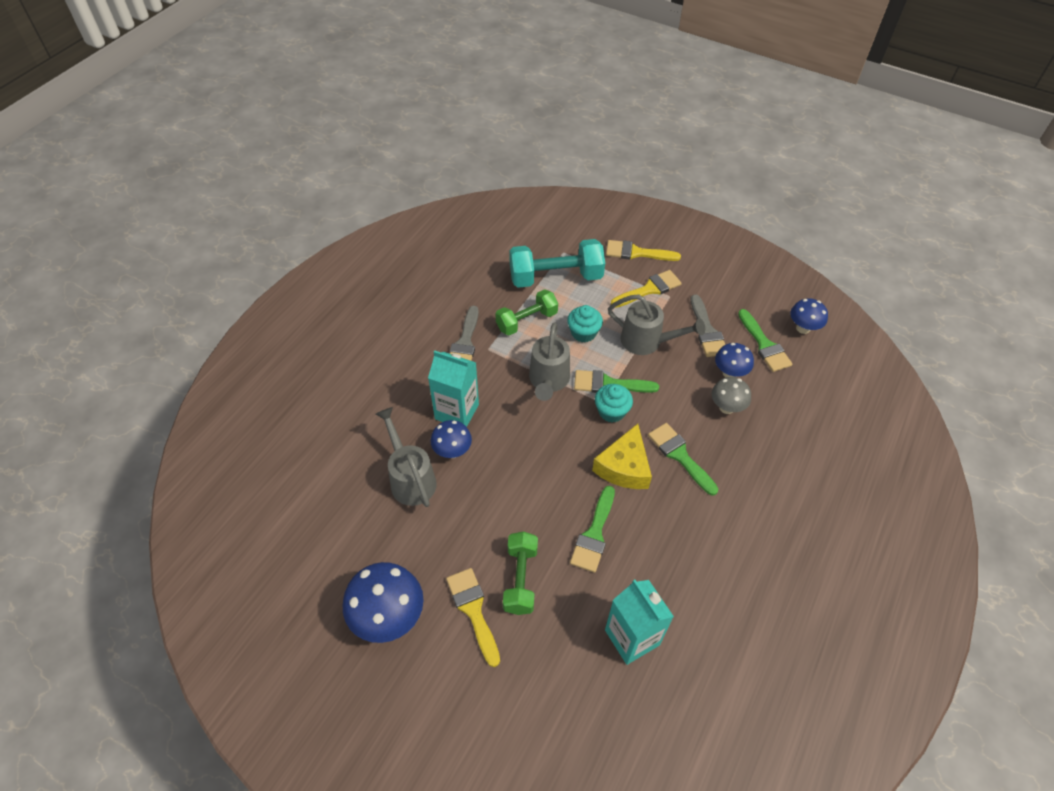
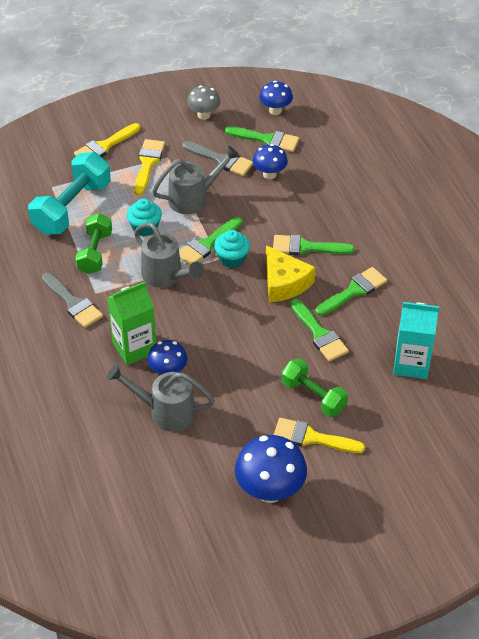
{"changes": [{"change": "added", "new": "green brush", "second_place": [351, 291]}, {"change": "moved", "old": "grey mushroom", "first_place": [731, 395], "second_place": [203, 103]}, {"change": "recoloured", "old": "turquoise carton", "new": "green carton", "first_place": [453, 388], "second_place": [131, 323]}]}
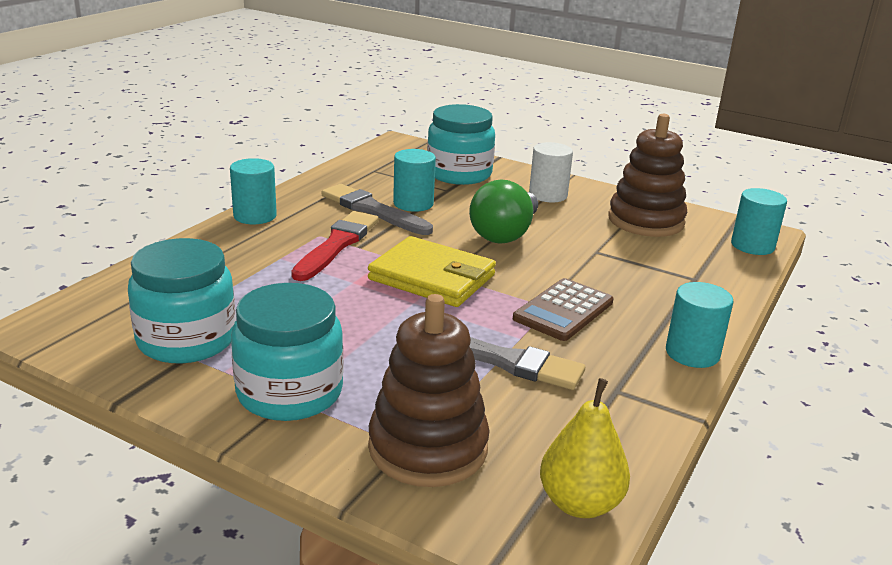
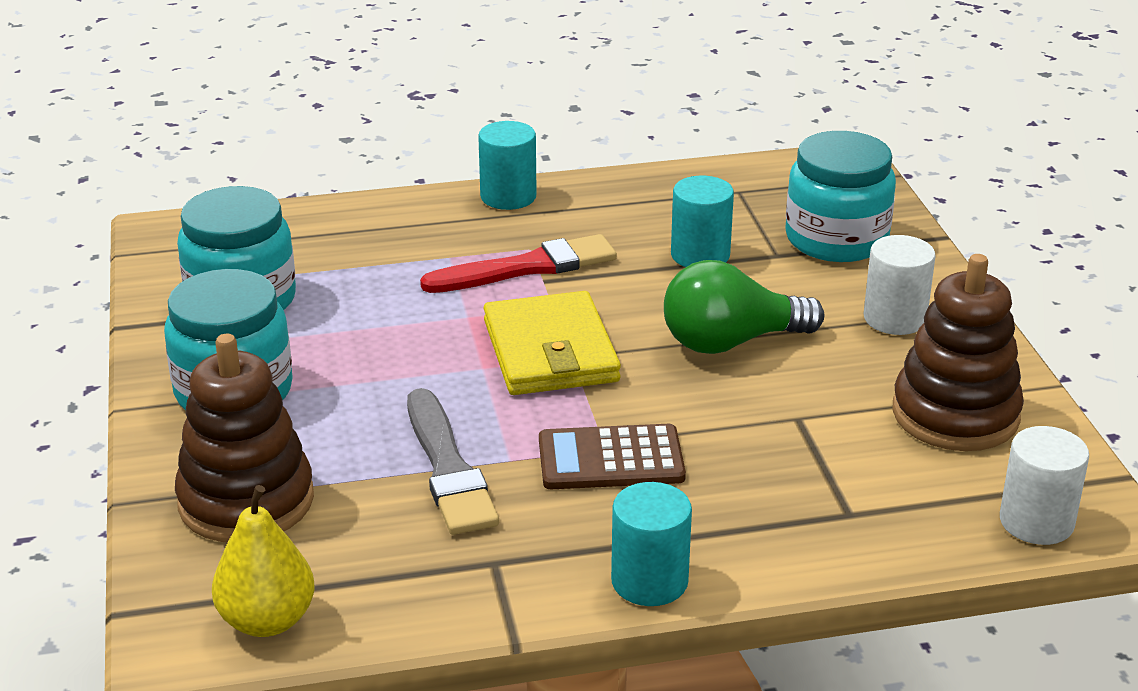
{"changes": [{"change": "removed", "old": "grey brush", "first_place": [377, 209]}, {"change": "recoloured", "old": "turquoise cylinder", "new": "white cylinder", "first_place": [759, 221], "second_place": [1044, 485]}]}
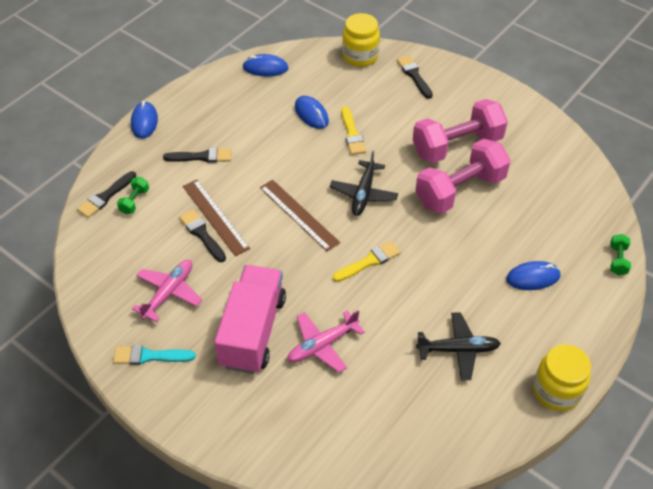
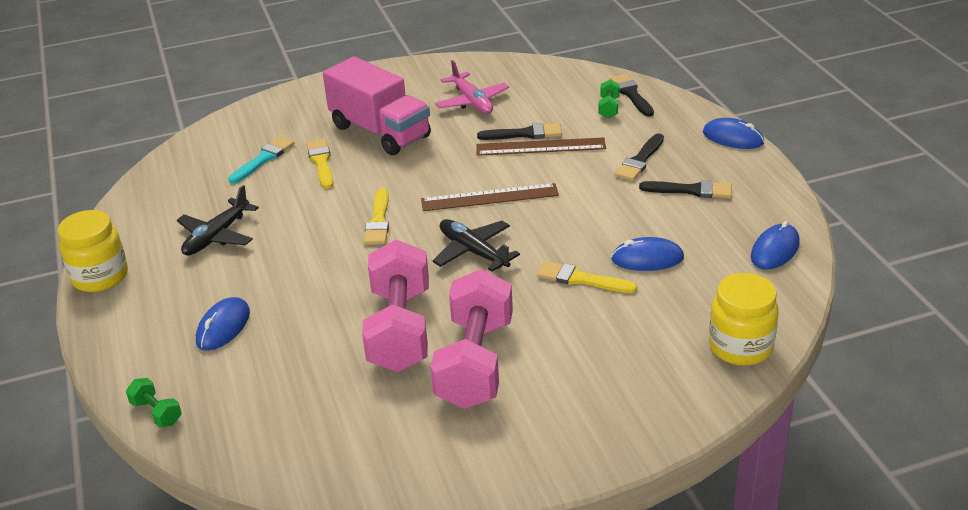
{"changes": [{"change": "moved", "old": "turquoise brush", "first_place": [154, 355], "second_place": [261, 160]}, {"change": "moved", "old": "black brush", "first_place": [415, 77], "second_place": [685, 189]}, {"change": "replaced", "old": "pink plane", "new": "yellow brush", "first_place": [326, 341], "second_place": [319, 164]}, {"change": "turned", "old": "green dumbbell", "first_place": [133, 195], "second_place": [609, 98], "degrees": 45}]}
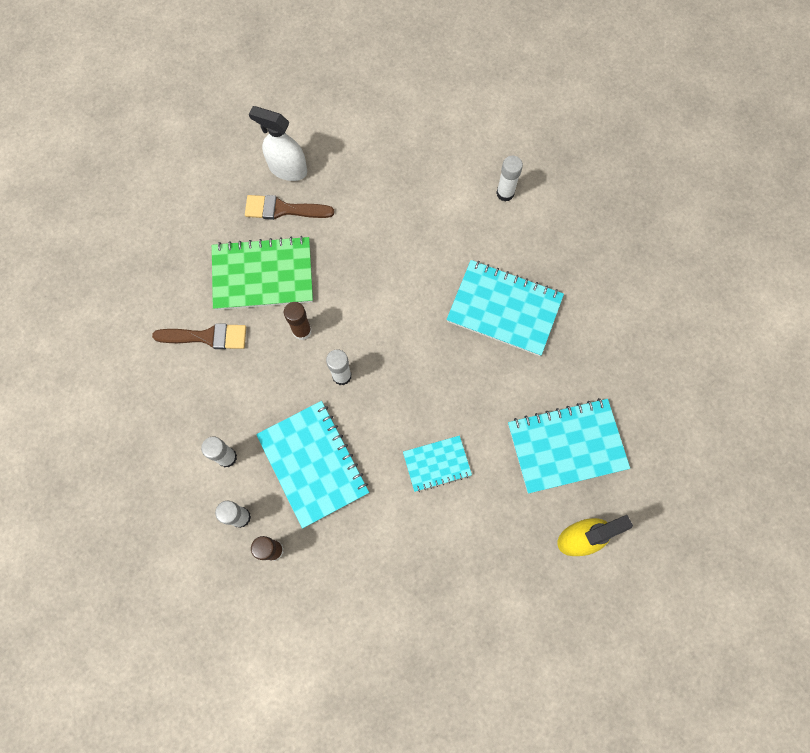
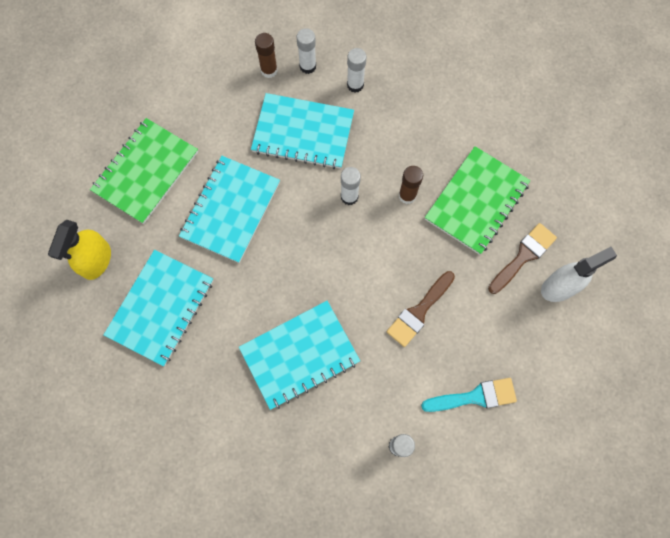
{"changes": [{"change": "added", "new": "green notebook", "second_place": [144, 171]}, {"change": "added", "new": "turquoise brush", "second_place": [469, 395]}, {"change": "moved", "old": "brown brush", "first_place": [199, 336], "second_place": [421, 309]}, {"change": "resized", "old": "turquoise notebook", "first_place": [437, 464], "second_place": [229, 209], "factor": 1.77}]}
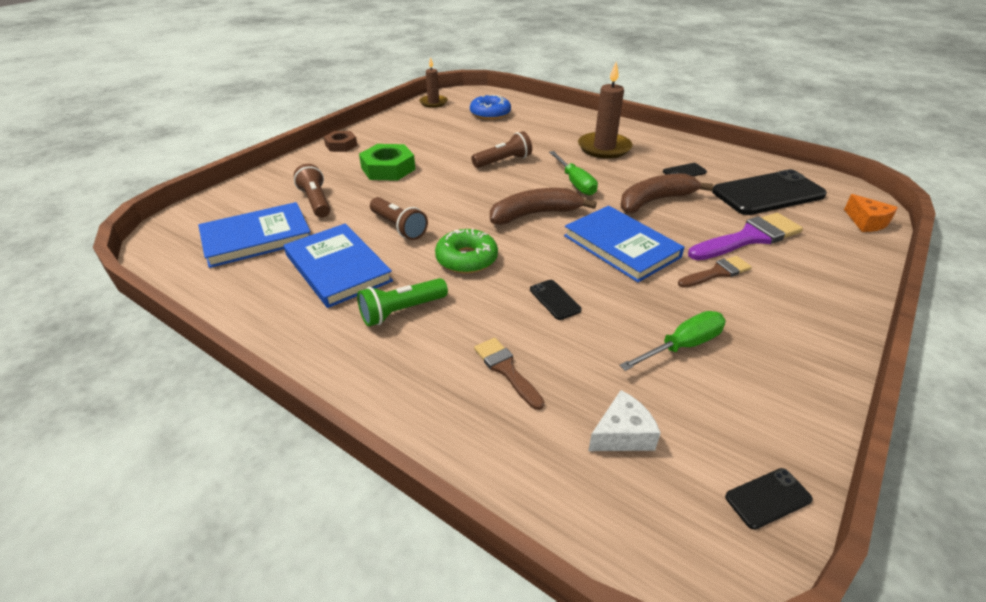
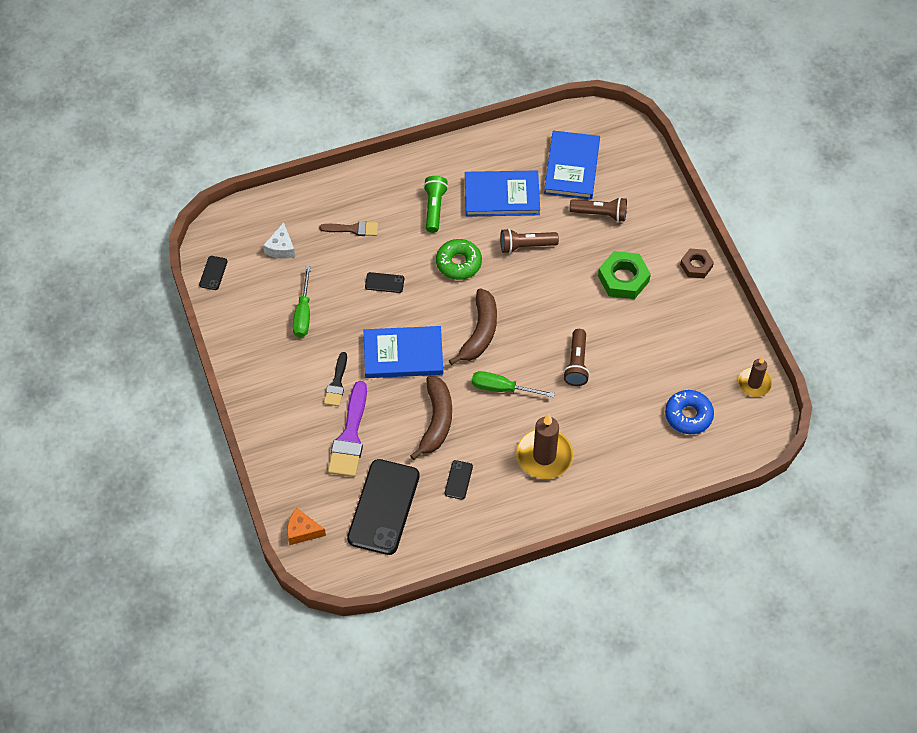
{"changes": [{"change": "recoloured", "old": "brown brush", "new": "black brush", "first_place": [715, 272], "second_place": [335, 379]}]}
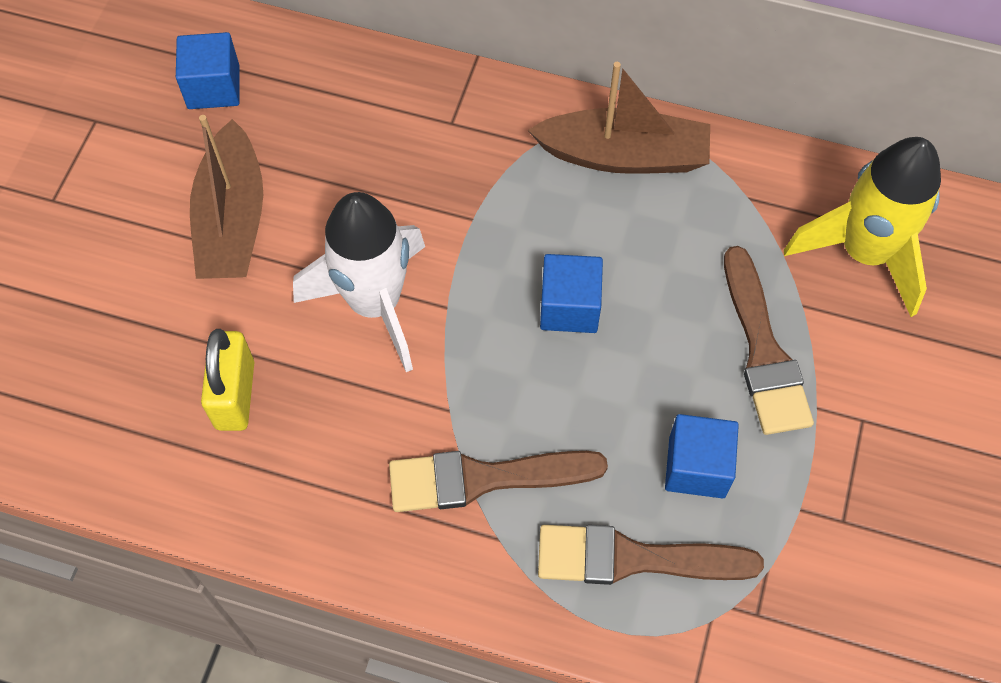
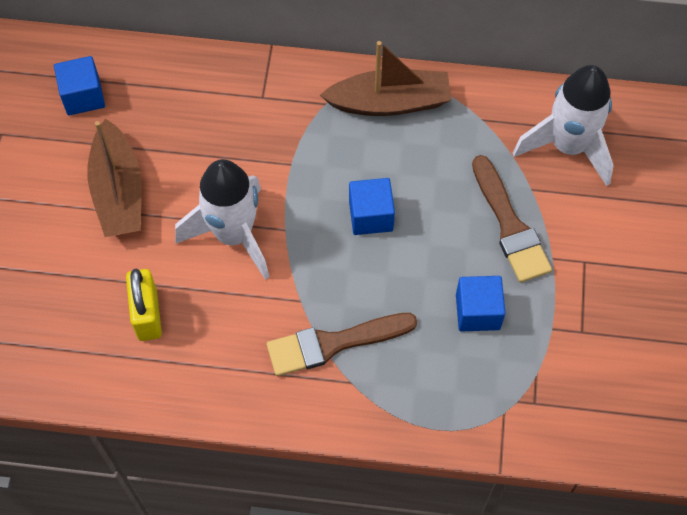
{"changes": [{"change": "removed", "old": "brown brush", "first_place": [651, 555]}, {"change": "recoloured", "old": "yellow rocket", "new": "white rocket", "first_place": [862, 227], "second_place": [563, 125]}]}
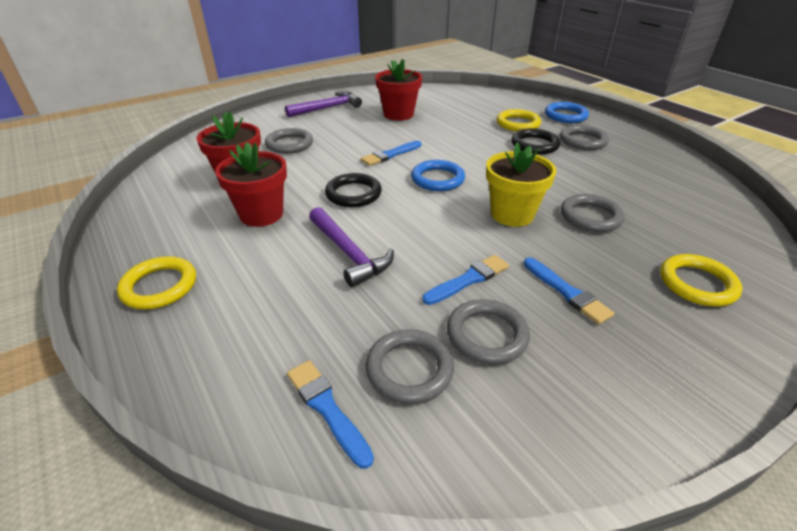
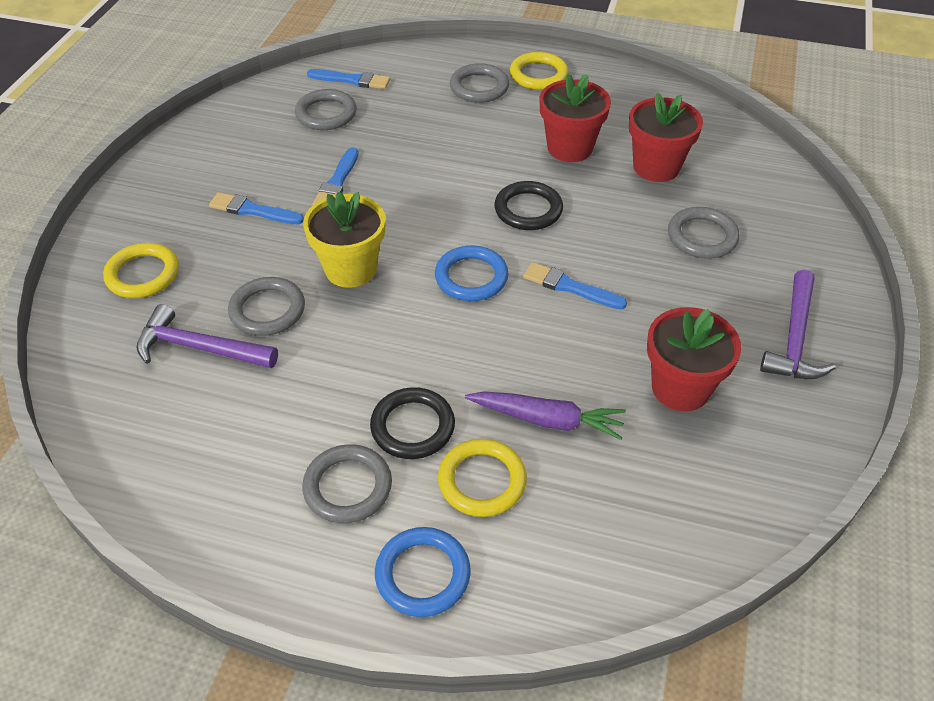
{"changes": [{"change": "added", "new": "purple carrot", "second_place": [545, 415]}, {"change": "moved", "old": "purple hammer", "first_place": [351, 247], "second_place": [207, 336]}, {"change": "moved", "old": "grey ring", "first_place": [488, 331], "second_place": [479, 83]}, {"change": "turned", "old": "blue brush", "first_place": [391, 153], "second_place": [575, 285], "degrees": -75}]}
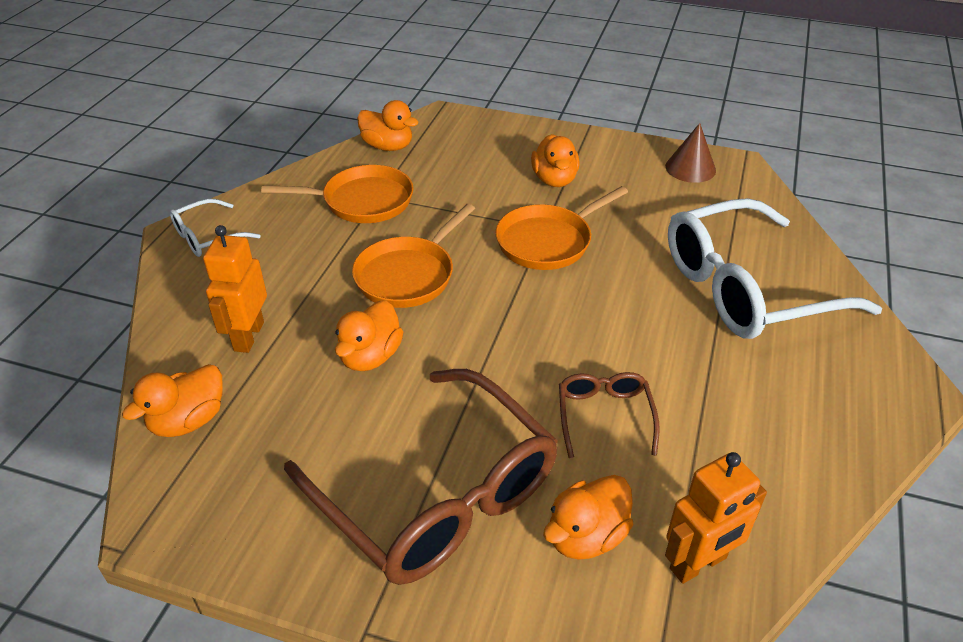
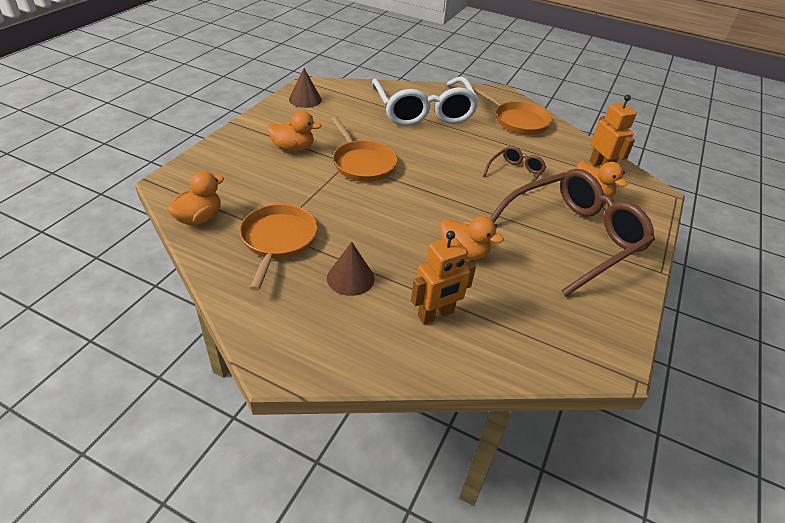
{"changes": [{"change": "removed", "old": "orange duck", "first_place": [172, 400]}, {"change": "removed", "old": "white glasses", "first_place": [215, 228]}, {"change": "added", "new": "brown cone", "second_place": [351, 269]}, {"change": "moved", "old": "orange pan", "first_place": [413, 256], "second_place": [512, 110]}, {"change": "turned", "old": "orange robot", "first_place": [235, 289], "second_place": [443, 277], "degrees": -45}, {"change": "turned", "old": "brown glasses", "first_place": [609, 415], "second_place": [514, 170], "degrees": 120}]}
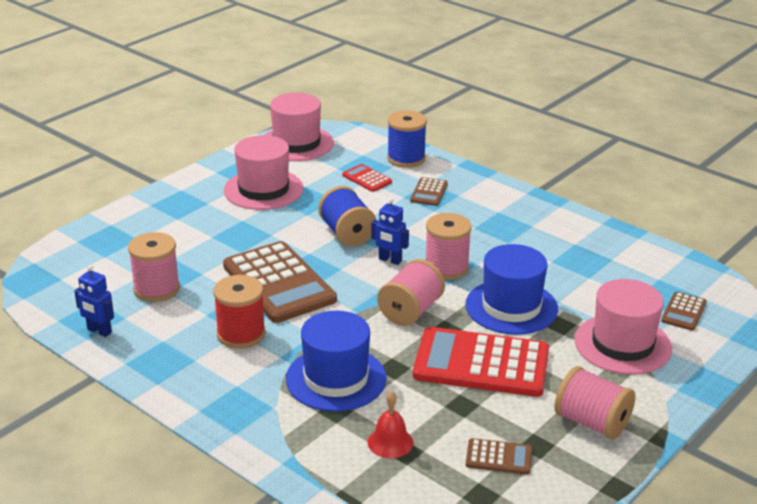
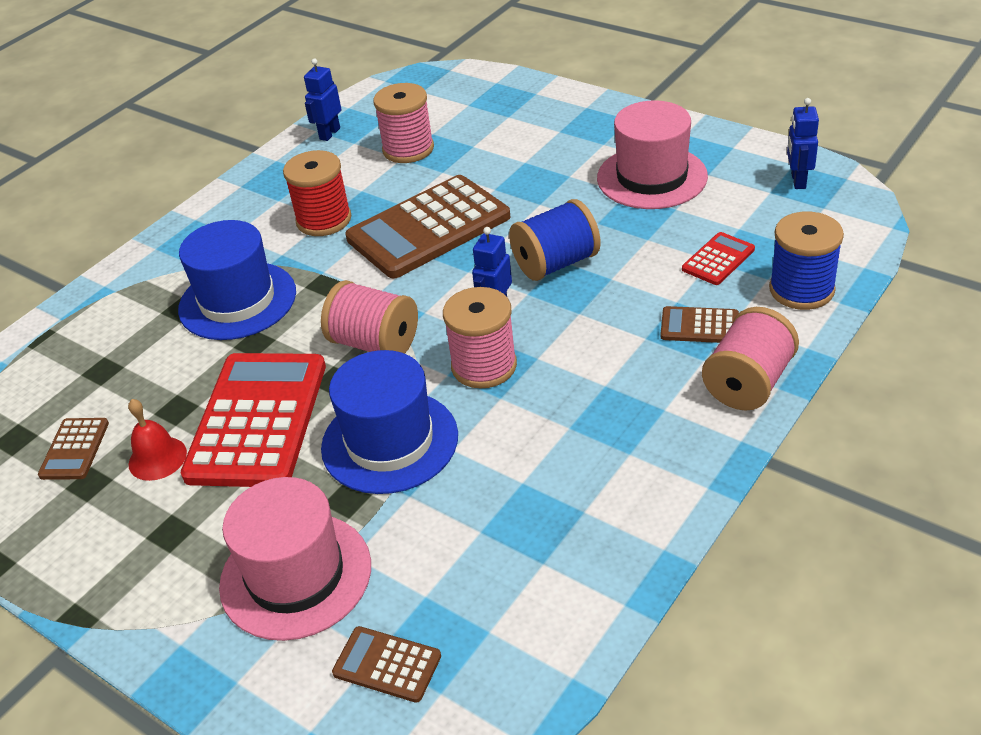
{"changes": [{"change": "moved", "old": "red bell", "first_place": [390, 424], "second_place": [157, 440]}, {"change": "moved", "old": "pink spool", "first_place": [594, 403], "second_place": [750, 358]}, {"change": "replaced", "old": "pink hat", "new": "blue robot", "first_place": [299, 127], "second_place": [803, 143]}]}
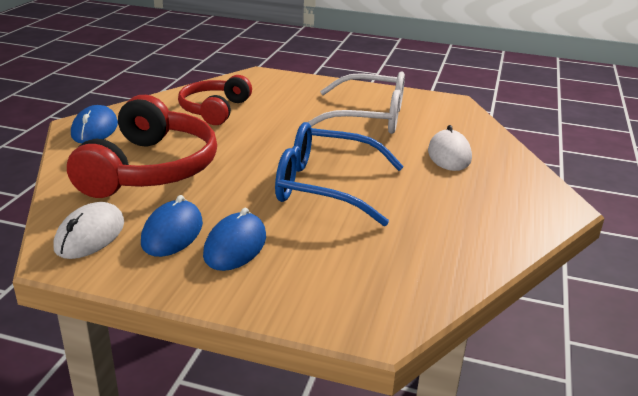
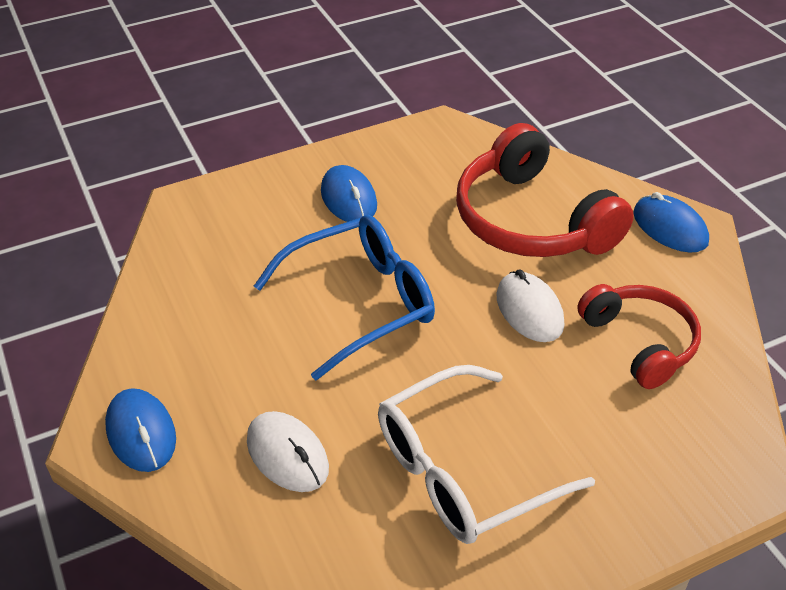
{"changes": [{"change": "moved", "old": "white mouse", "first_place": [89, 230], "second_place": [530, 306]}, {"change": "moved", "old": "blue mouse", "first_place": [172, 226], "second_place": [140, 430]}]}
